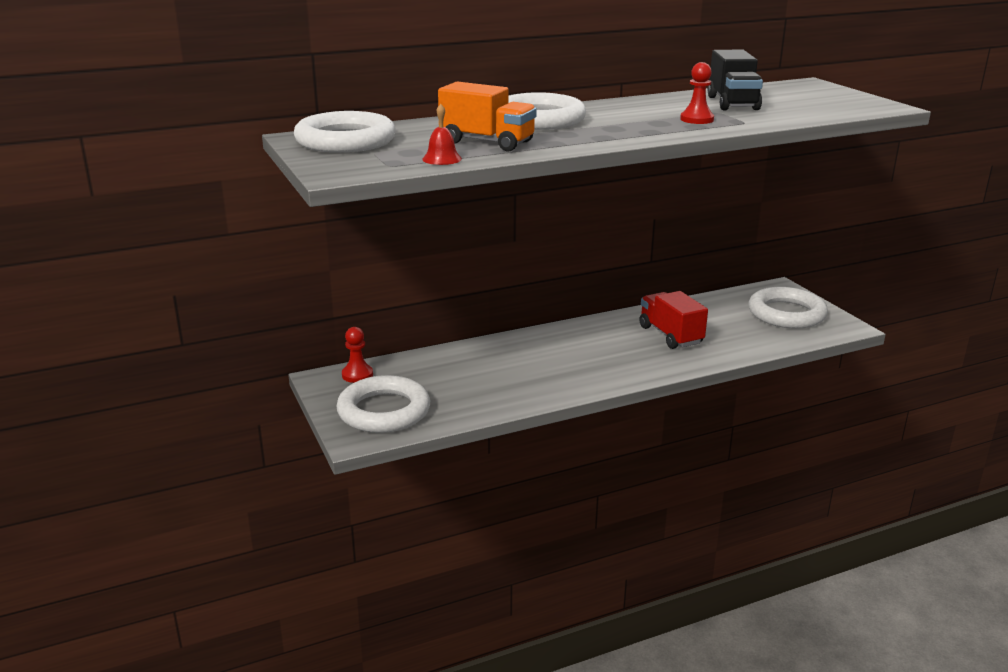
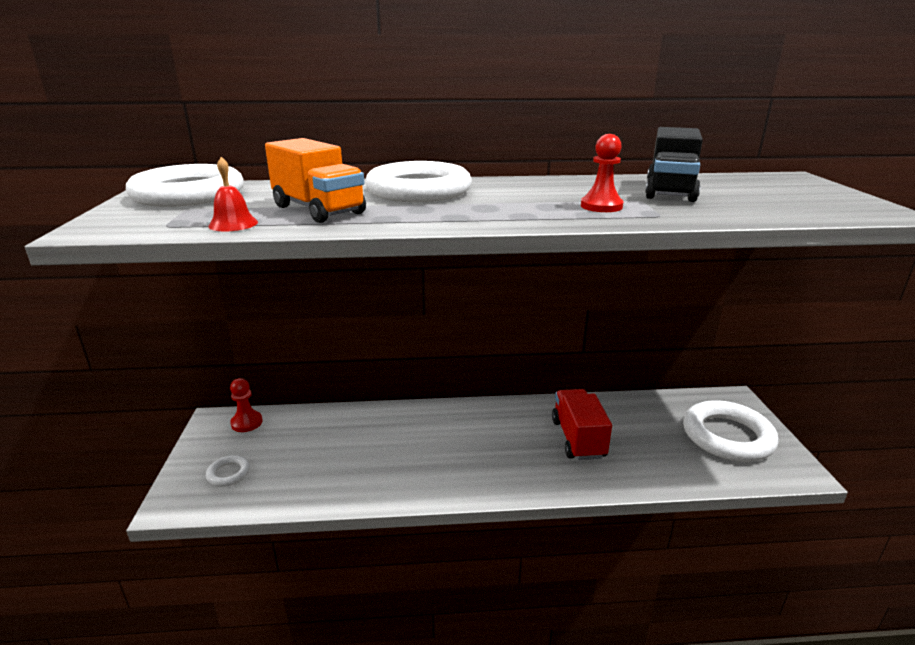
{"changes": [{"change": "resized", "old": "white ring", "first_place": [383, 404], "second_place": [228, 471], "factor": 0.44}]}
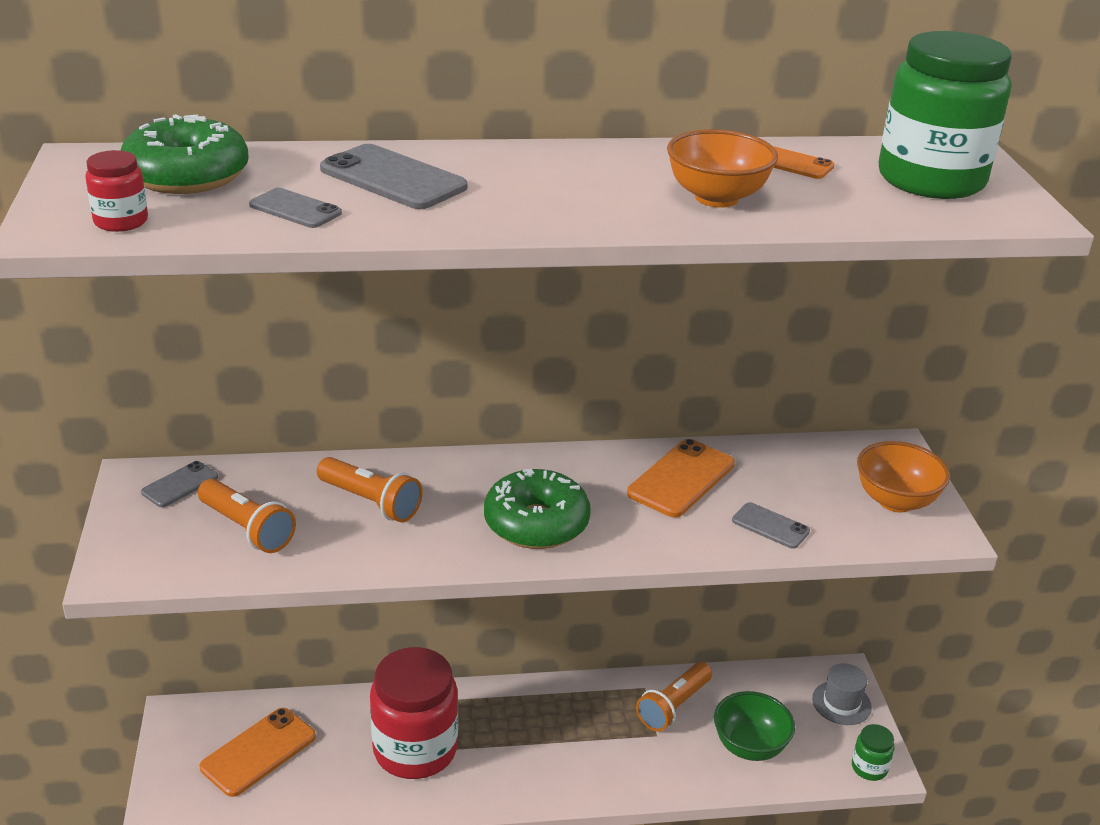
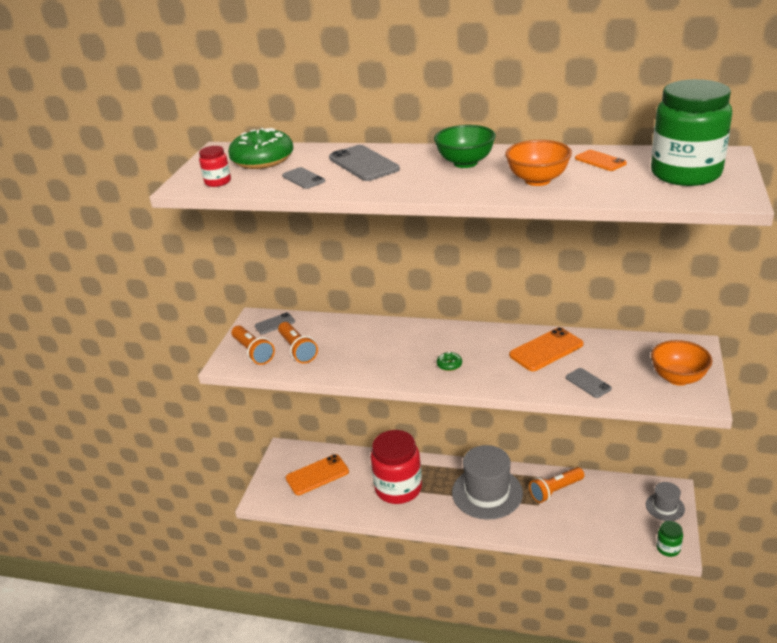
{"changes": [{"change": "added", "new": "grey hat", "second_place": [487, 482]}, {"change": "moved", "old": "orange flashlight", "first_place": [370, 489], "second_place": [253, 345]}, {"change": "moved", "old": "green bowl", "first_place": [754, 726], "second_place": [465, 146]}, {"change": "resized", "old": "green donut", "first_place": [537, 509], "second_place": [449, 361], "factor": 0.42}]}
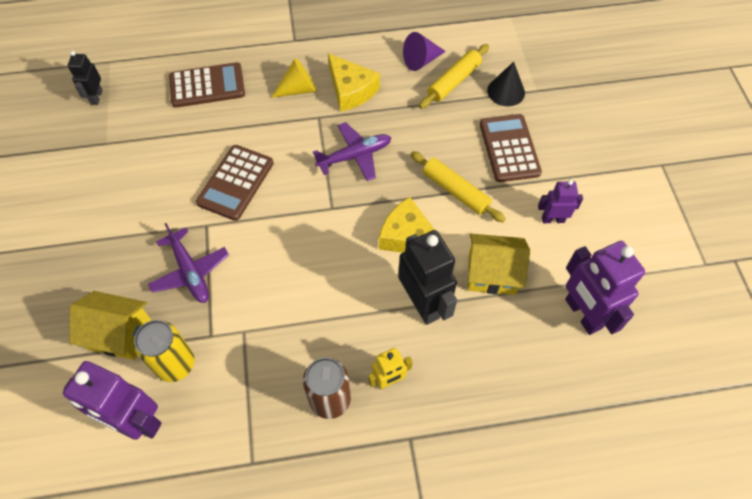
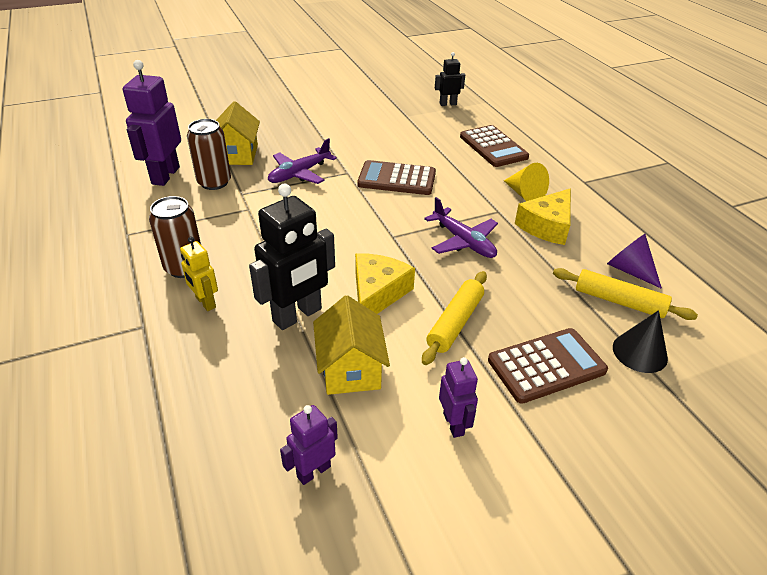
{"changes": [{"change": "recoloured", "old": "yellow can", "new": "brown can", "first_place": [164, 351], "second_place": [209, 154]}, {"change": "resized", "old": "purple robot", "first_place": [605, 288], "second_place": [309, 445], "factor": 0.55}]}
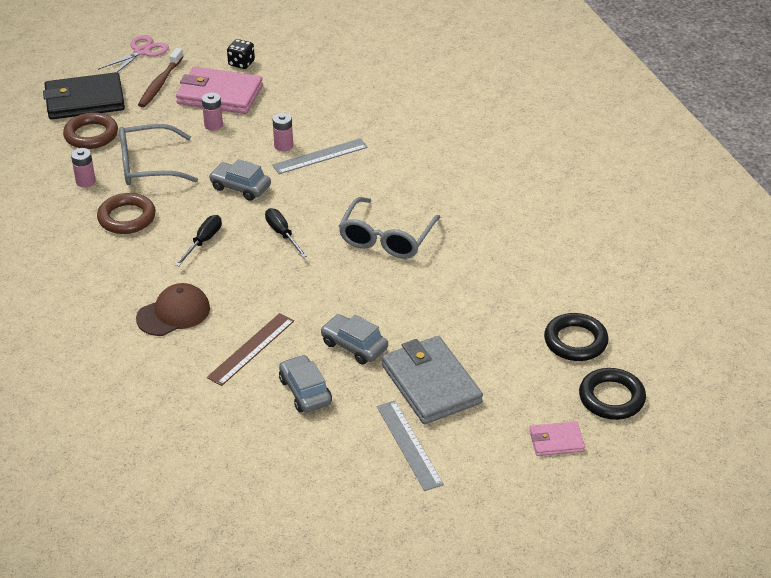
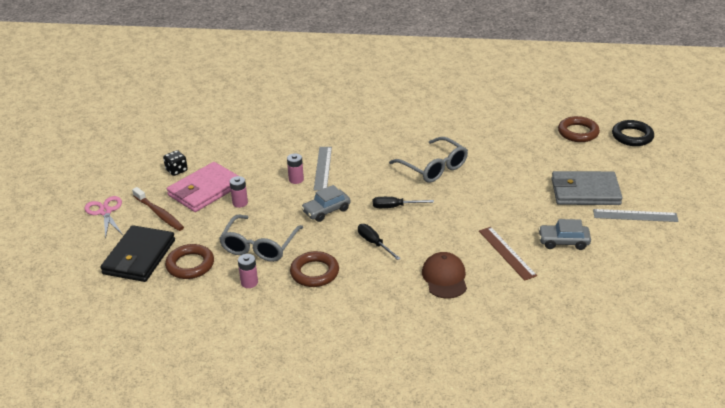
{"changes": [{"change": "removed", "old": "grey car", "first_place": [354, 339]}, {"change": "removed", "old": "pink wallet", "first_place": [557, 438]}, {"change": "recoloured", "old": "black ring", "new": "brown ring", "first_place": [576, 337], "second_place": [579, 129]}]}
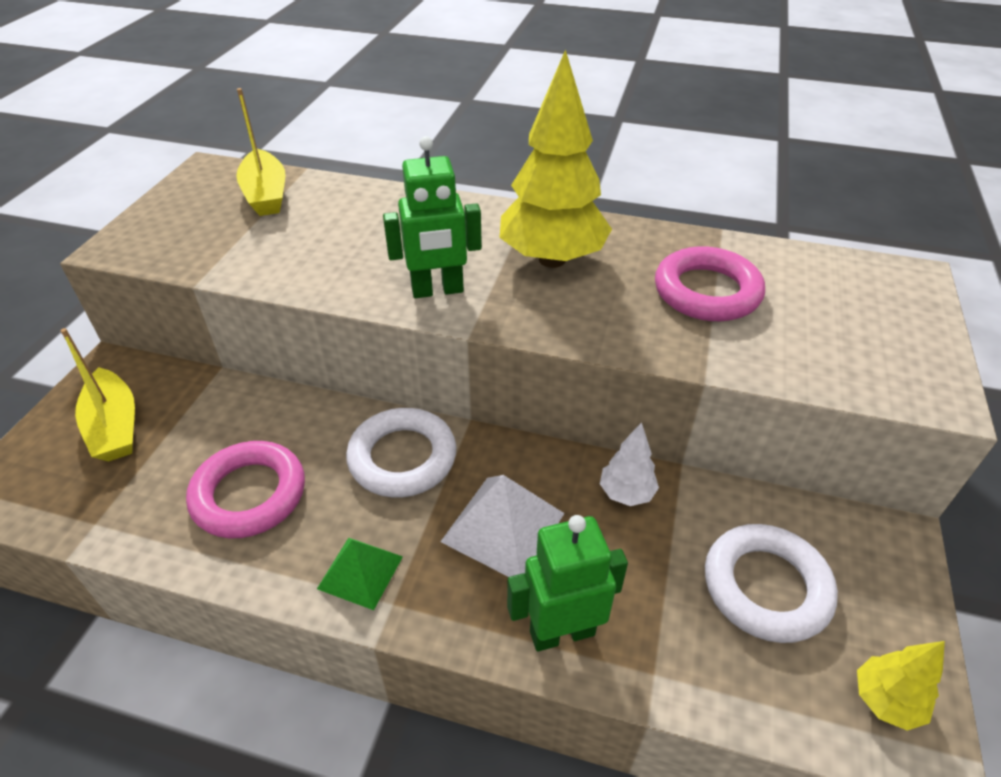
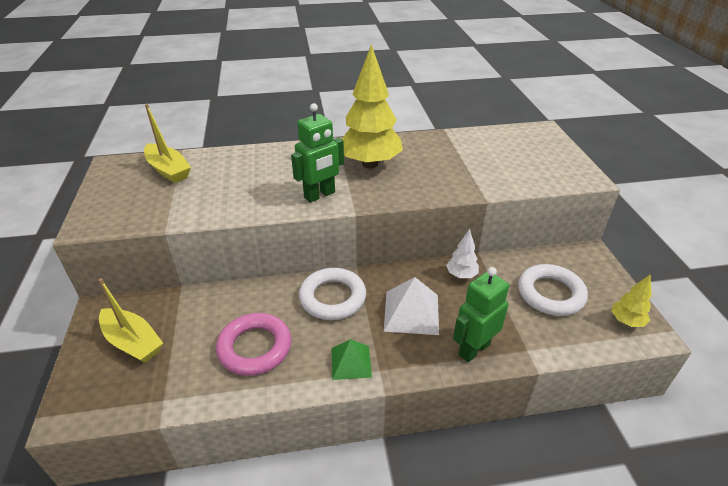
{"changes": [{"change": "removed", "old": "pink ring", "first_place": [710, 283]}]}
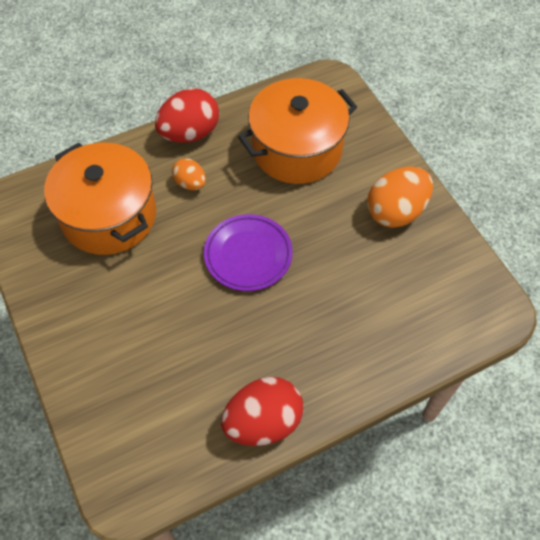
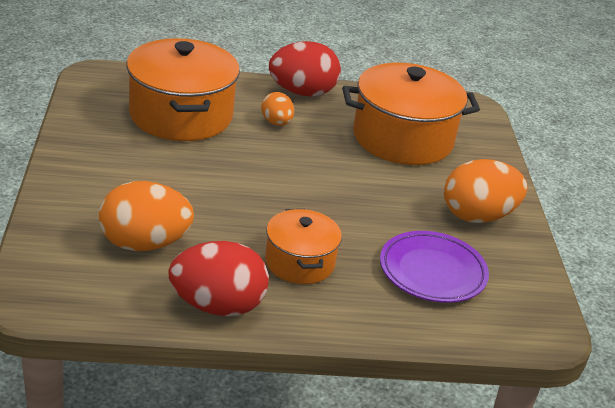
{"changes": [{"change": "added", "new": "orange egg", "second_place": [146, 216]}, {"change": "added", "new": "orange pot", "second_place": [303, 246]}, {"change": "moved", "old": "purple plate", "first_place": [248, 252], "second_place": [434, 267]}]}
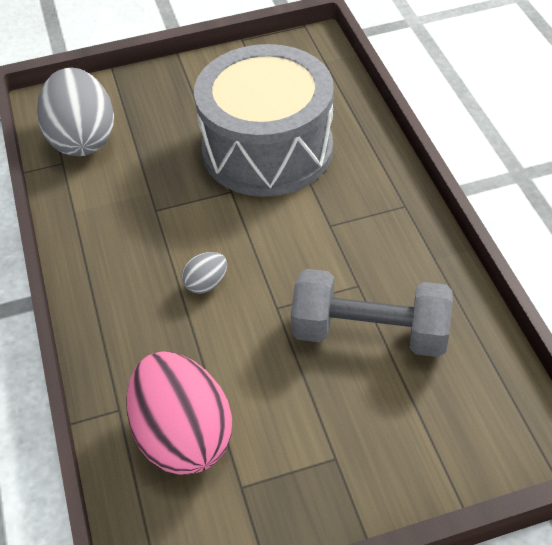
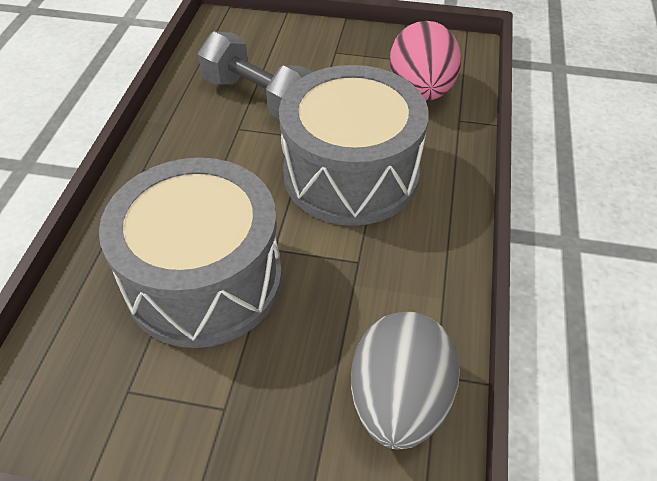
{"changes": [{"change": "replaced", "old": "grey egg", "new": "grey drum", "first_place": [204, 273], "second_place": [354, 145]}]}
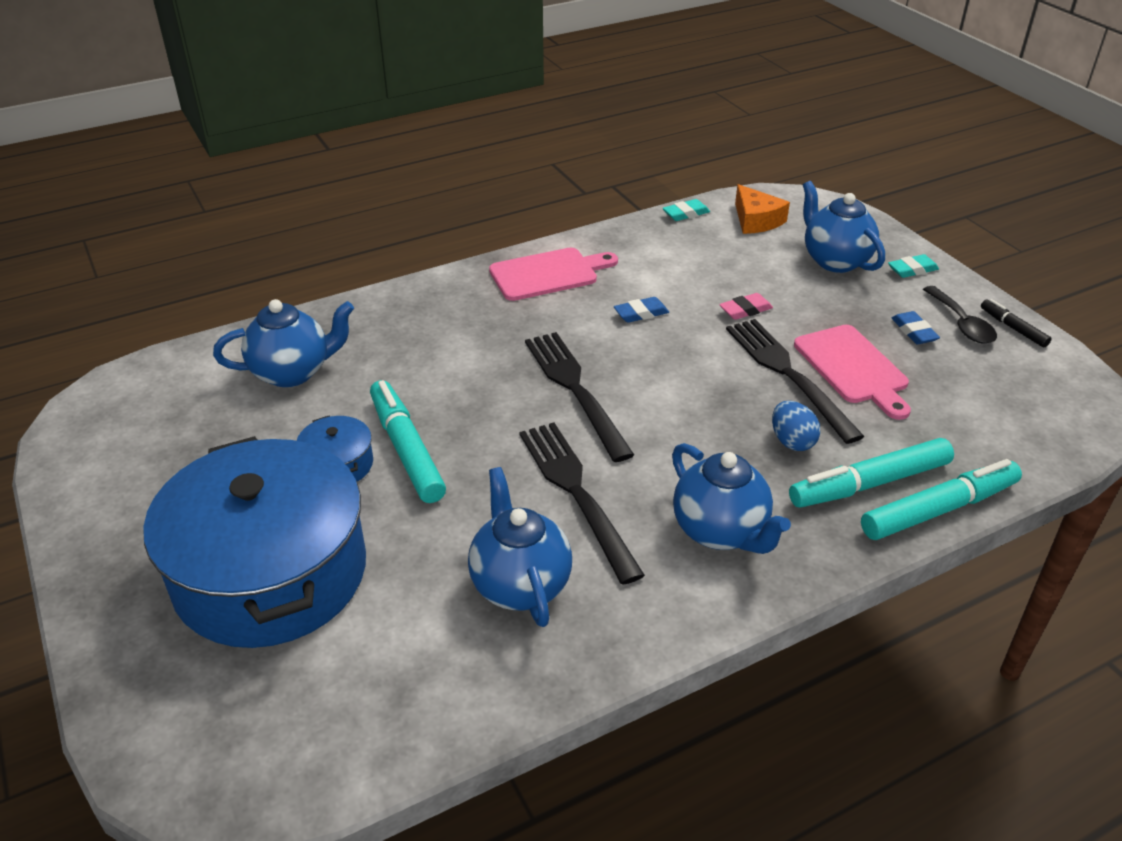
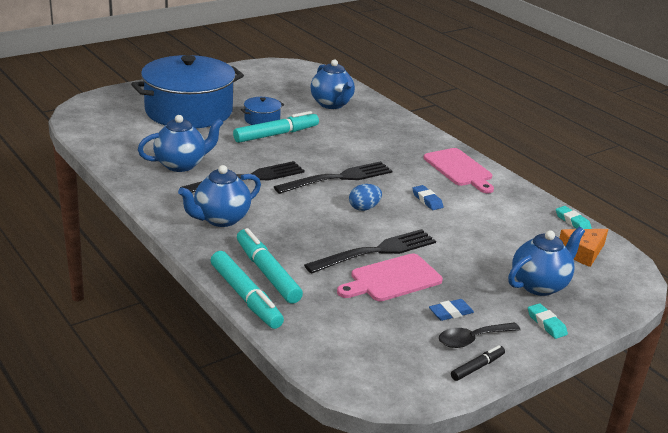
{"changes": [{"change": "removed", "old": "pink eraser", "first_place": [746, 306]}, {"change": "moved", "old": "blue egg", "first_place": [796, 426], "second_place": [365, 197]}]}
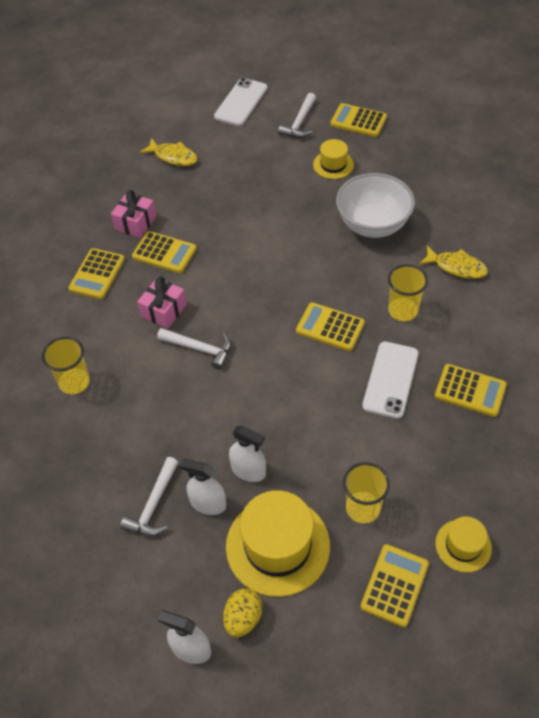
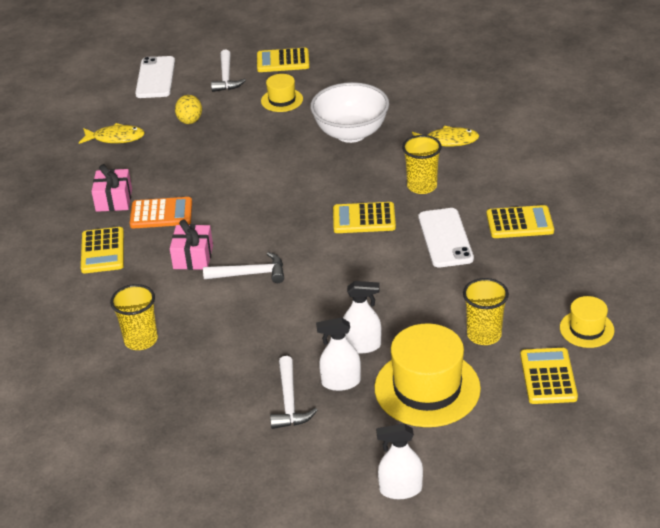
{"changes": [{"change": "moved", "old": "yellow egg", "first_place": [242, 613], "second_place": [188, 109]}, {"change": "recoloured", "old": "yellow calculator", "new": "orange calculator", "first_place": [164, 252], "second_place": [161, 213]}]}
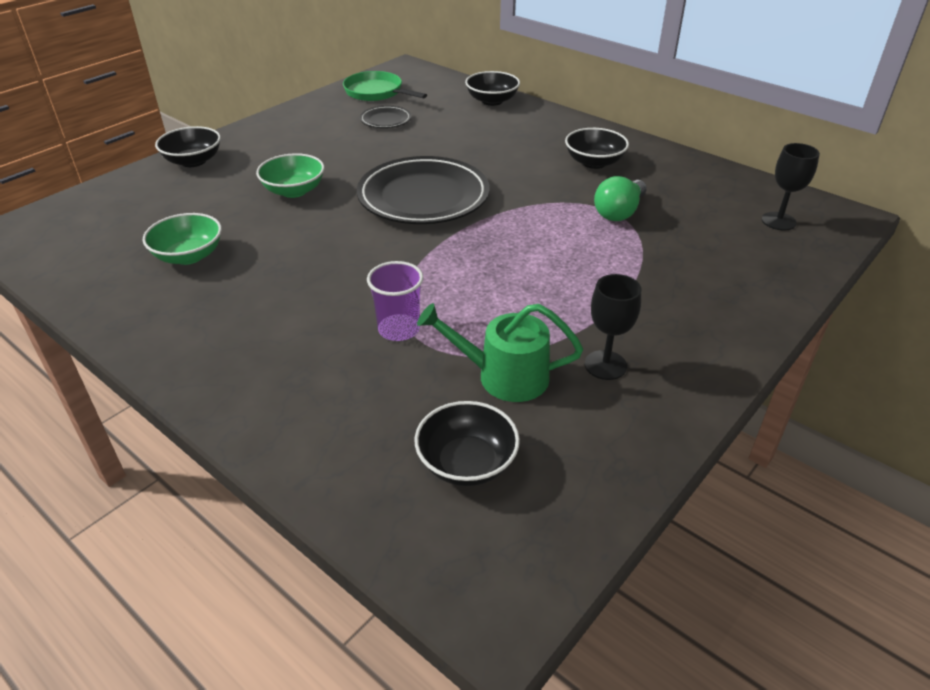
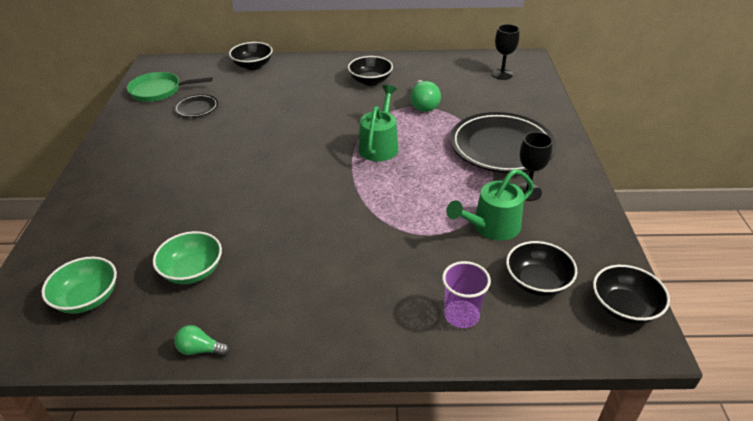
{"changes": [{"change": "added", "new": "green light bulb", "second_place": [202, 340]}, {"change": "added", "new": "green watering can", "second_place": [378, 123]}, {"change": "moved", "old": "black bowl", "first_place": [188, 146], "second_place": [631, 294]}, {"change": "moved", "old": "green bowl", "first_place": [290, 175], "second_place": [79, 285]}, {"change": "moved", "old": "black plate", "first_place": [423, 190], "second_place": [503, 142]}, {"change": "moved", "old": "purple cup", "first_place": [395, 301], "second_place": [466, 294]}]}
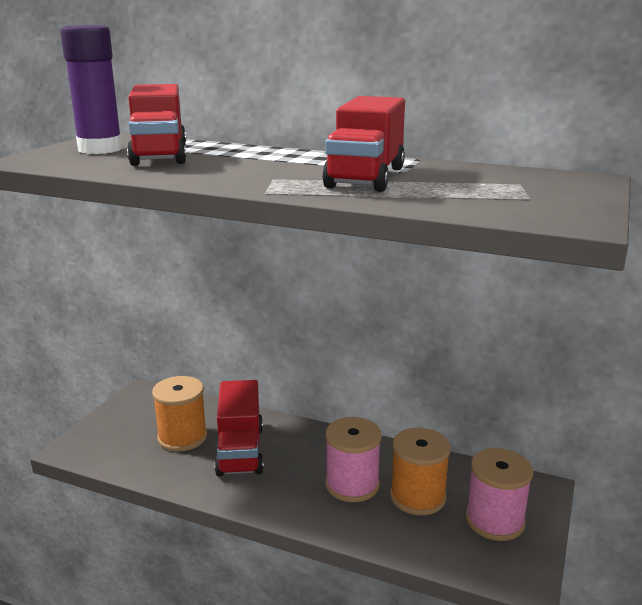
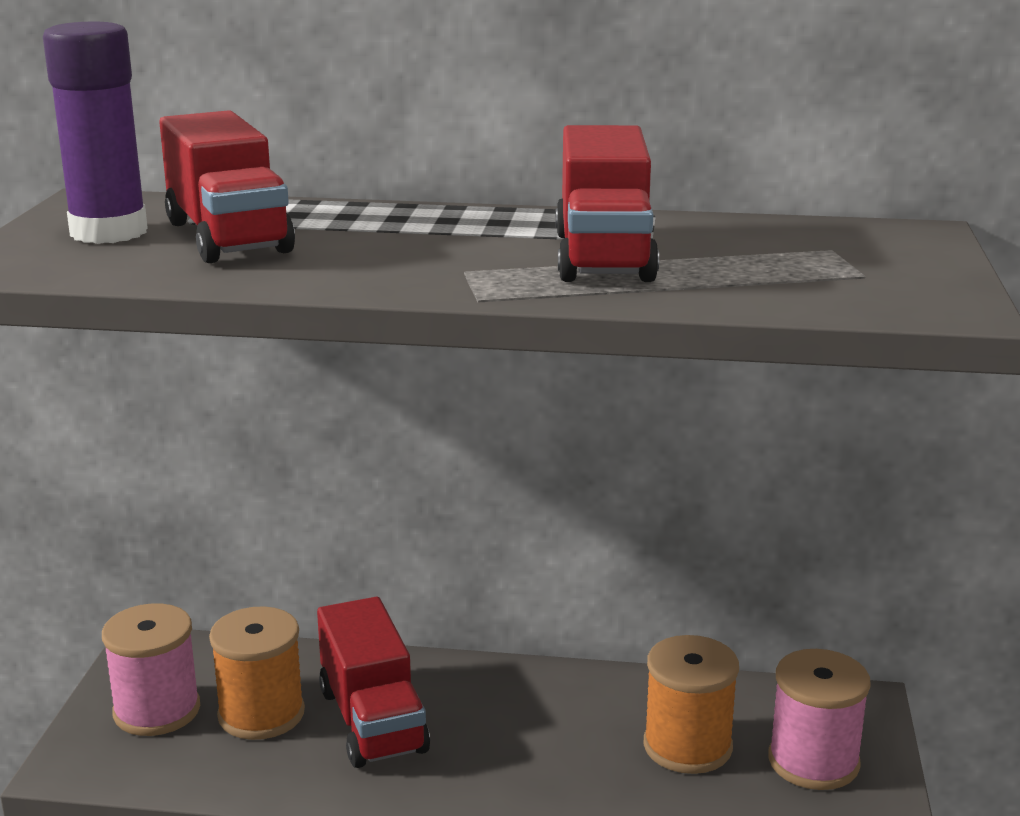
{"changes": [{"change": "moved", "old": "pink spool", "first_place": [353, 459], "second_place": [151, 669]}]}
